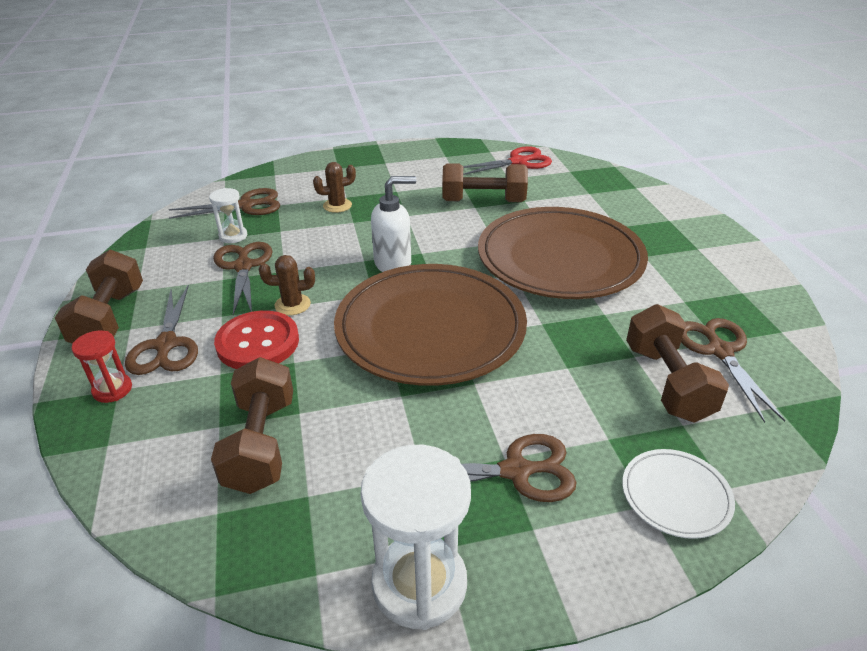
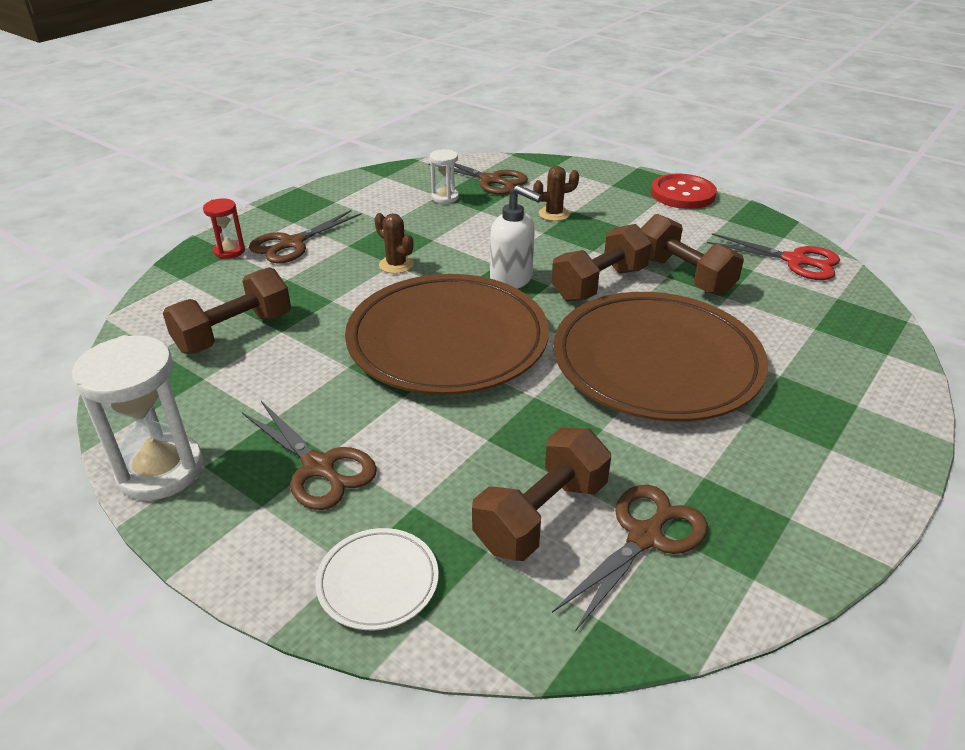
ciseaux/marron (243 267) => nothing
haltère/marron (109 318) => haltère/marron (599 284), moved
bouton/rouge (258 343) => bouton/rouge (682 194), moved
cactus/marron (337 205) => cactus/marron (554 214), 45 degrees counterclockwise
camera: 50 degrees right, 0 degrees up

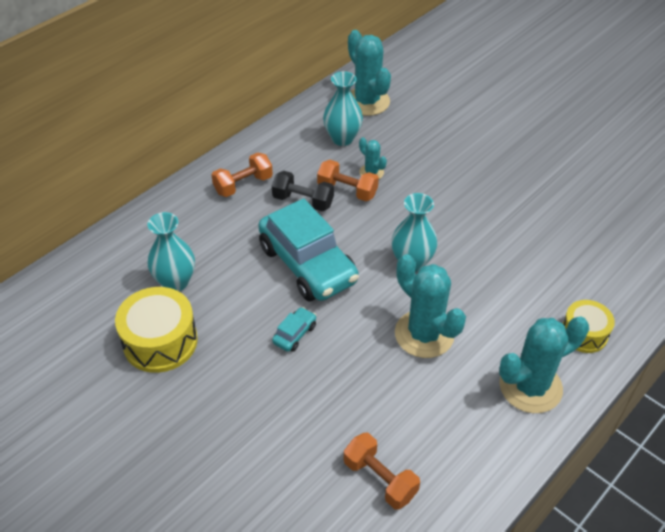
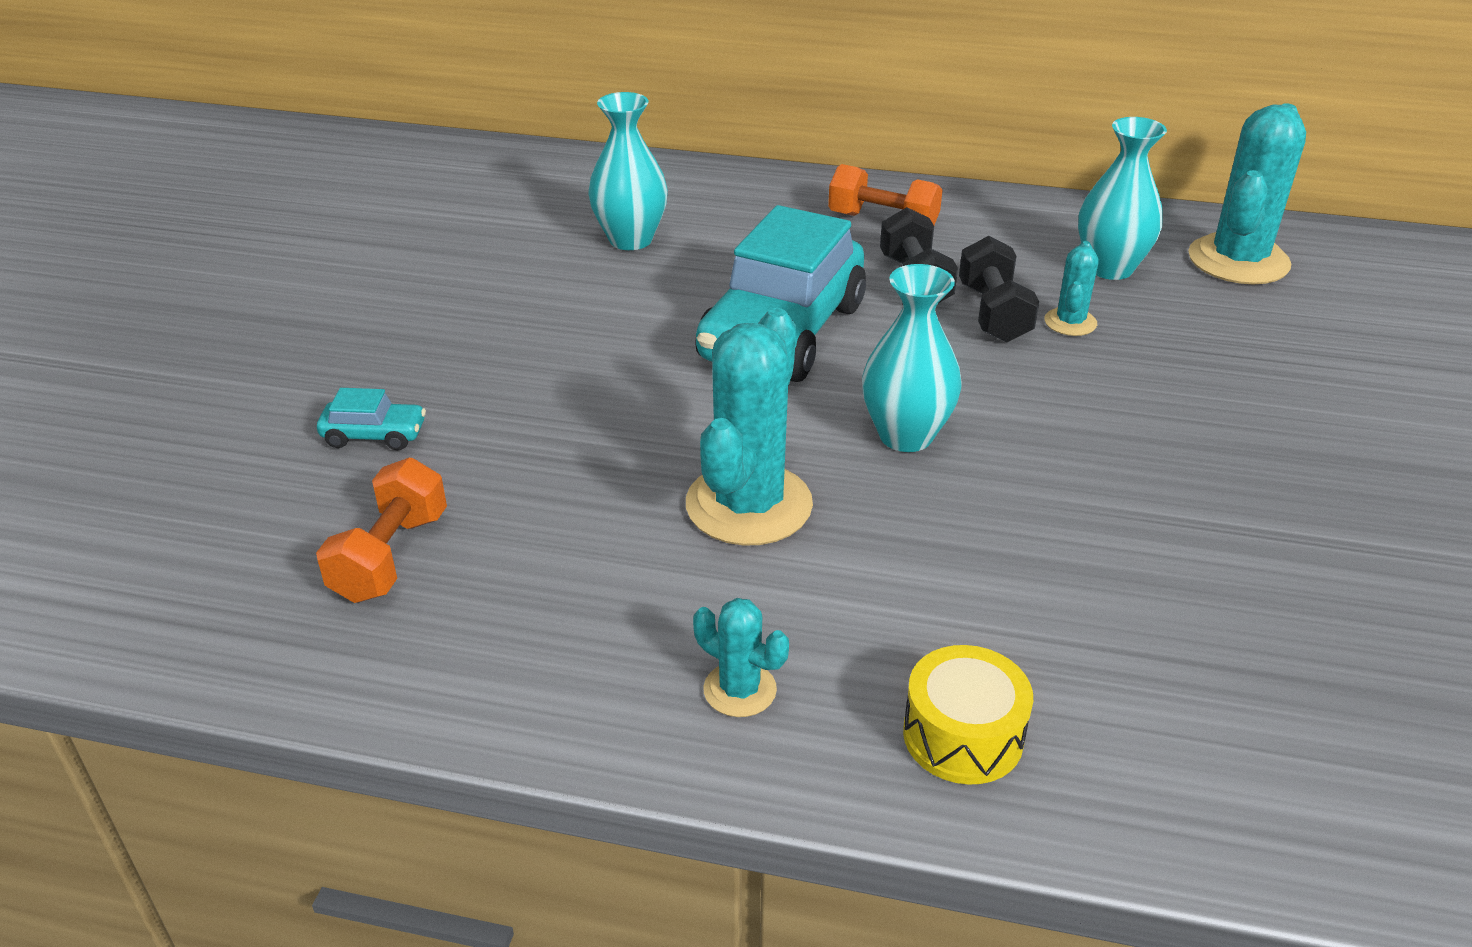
tambour/jaune (160 341) => nothing
voiture/turquoise (294 334) => voiture/turquoise (374 435), moved
haltère/orange (347 190) => haltère/noir (994 313)
cactus/turquoise (530 387) => cactus/turquoise (740 690), x0.49
camera: 60 degrees right, 10 degrees down

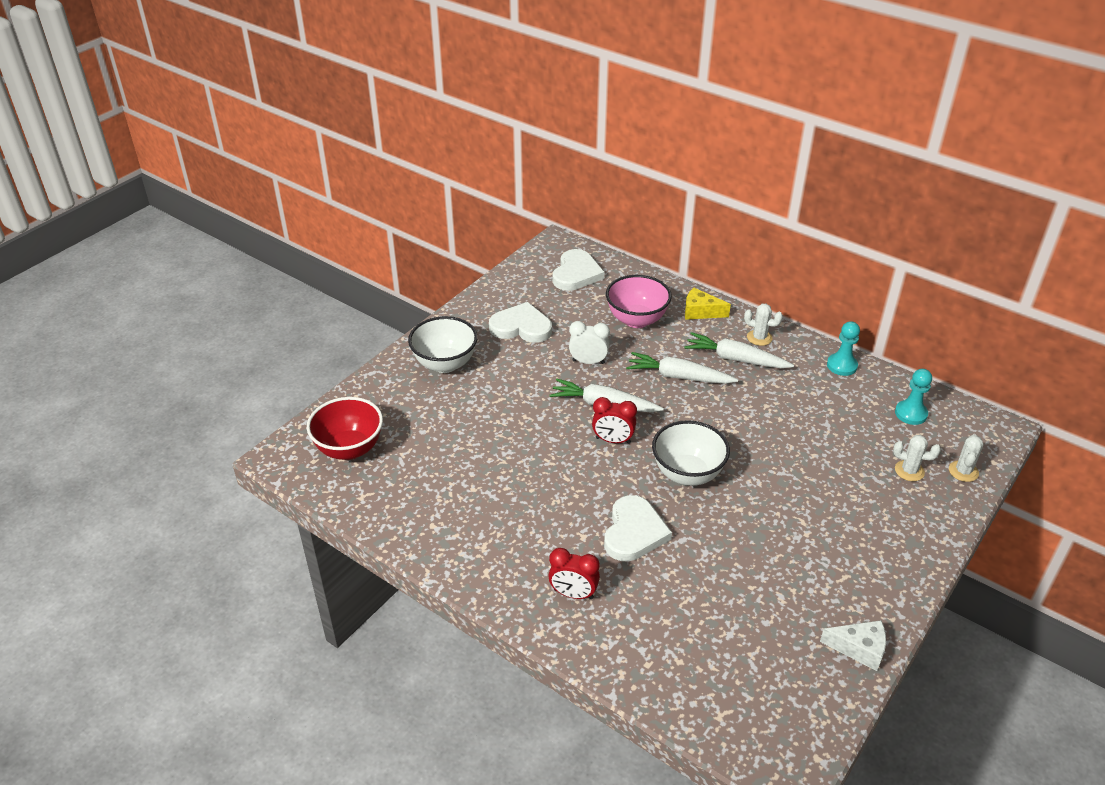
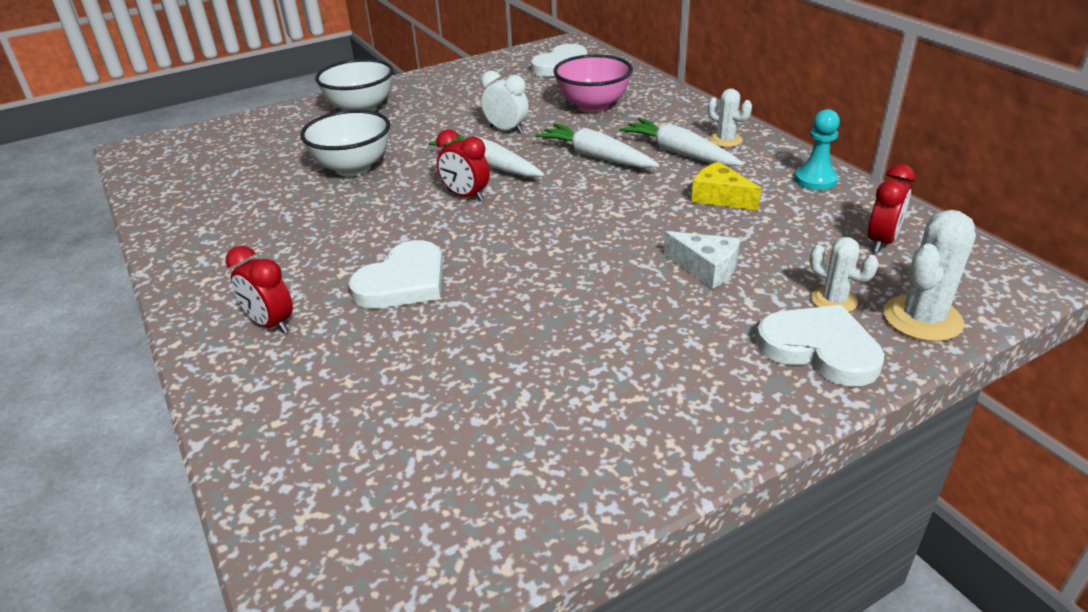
bol/rouge (349 449) => nothing
cœur/blanc (521 327) => cœur/blanc (819 348), moved
bol/blanc (687 474) => bol/blanc (353 168), moved
fromage/jaune (700 312) => fromage/jaune (720 197), moved
fromage/blanc (859 649) => fromage/blanc (706 268), moved
pion/turquoise (911 413) => réveil/rouge (881 241)
cactus/blanc (963 471) => cactus/blanc (922 318), x1.62
camera: 25 degrees right, 5 degrees down

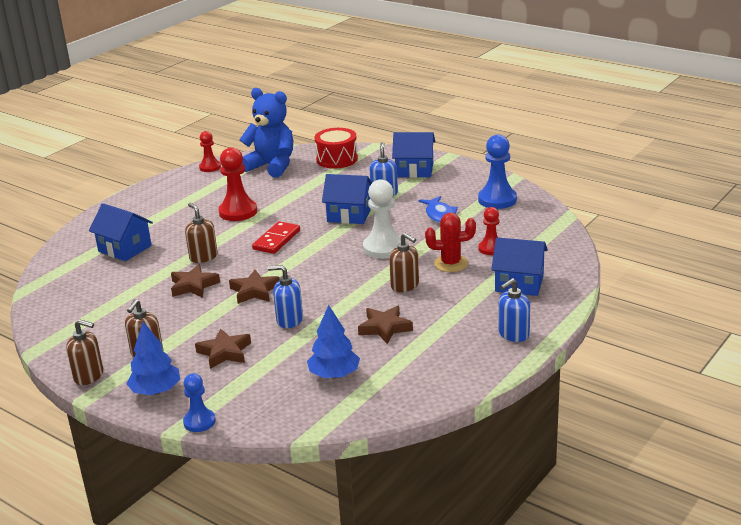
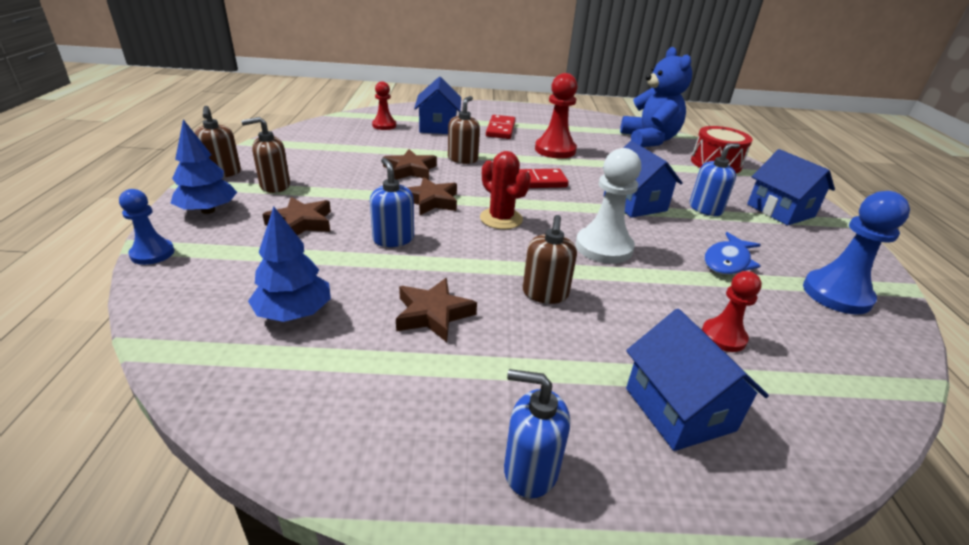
nothing => domino/rouge (500 129)
pion/rouge (210 167) => pion/rouge (384 125), moved
cactus/rouge (451 263) => cactus/rouge (501 219), moved
camera: 50 degrees right, 5 degrees up

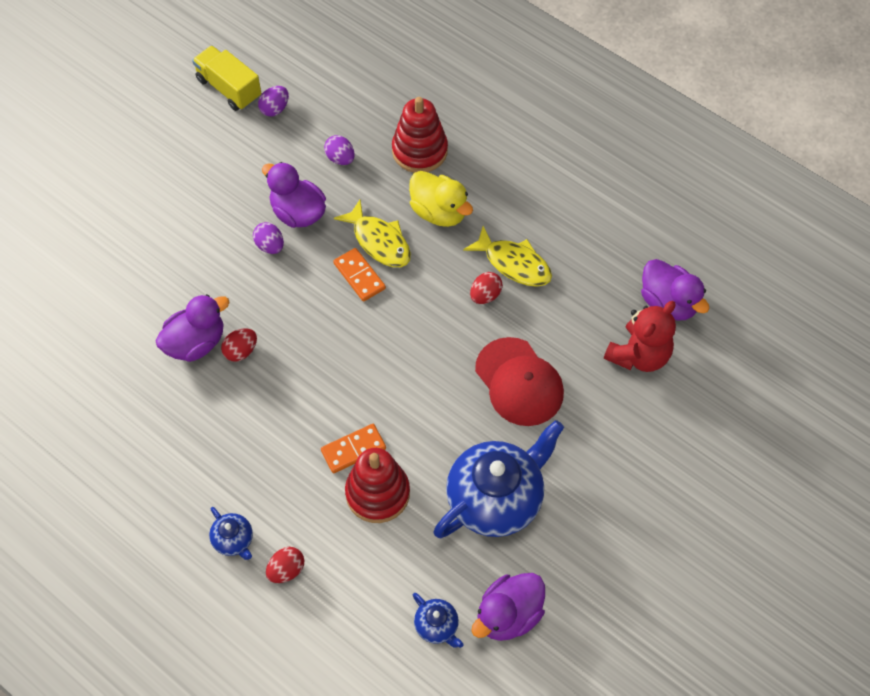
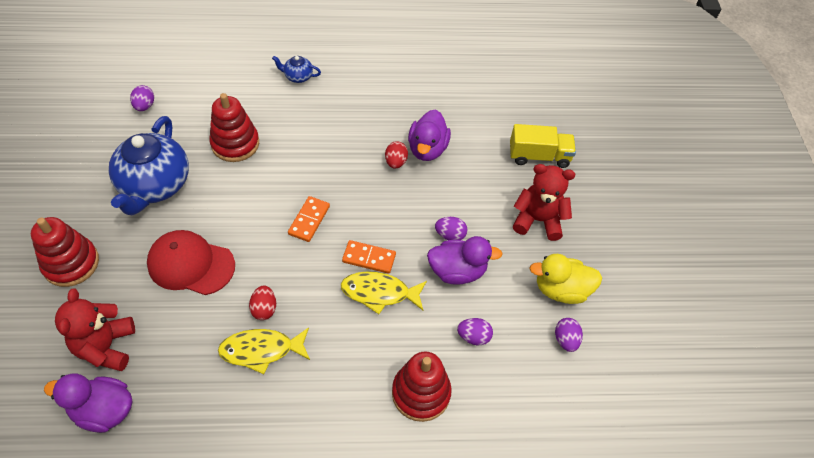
œuf/rouge (286 570) => nothing
canard/violet (508 615) => nothing
nothing => jouet à empiler/rouge (71 263)
nothing => ours en peluche/rouge (538 220)
camion/jaune (229 88) => camion/jaune (539 156), moved
domino/orange (353 449) => domino/orange (309 220), moved
canard/jaune (439 212) => canard/jaune (561 290), moved
théière/bleu (437 626) => œuf/violet (145 106)
camera: 135 degrees right, 5 degrees down

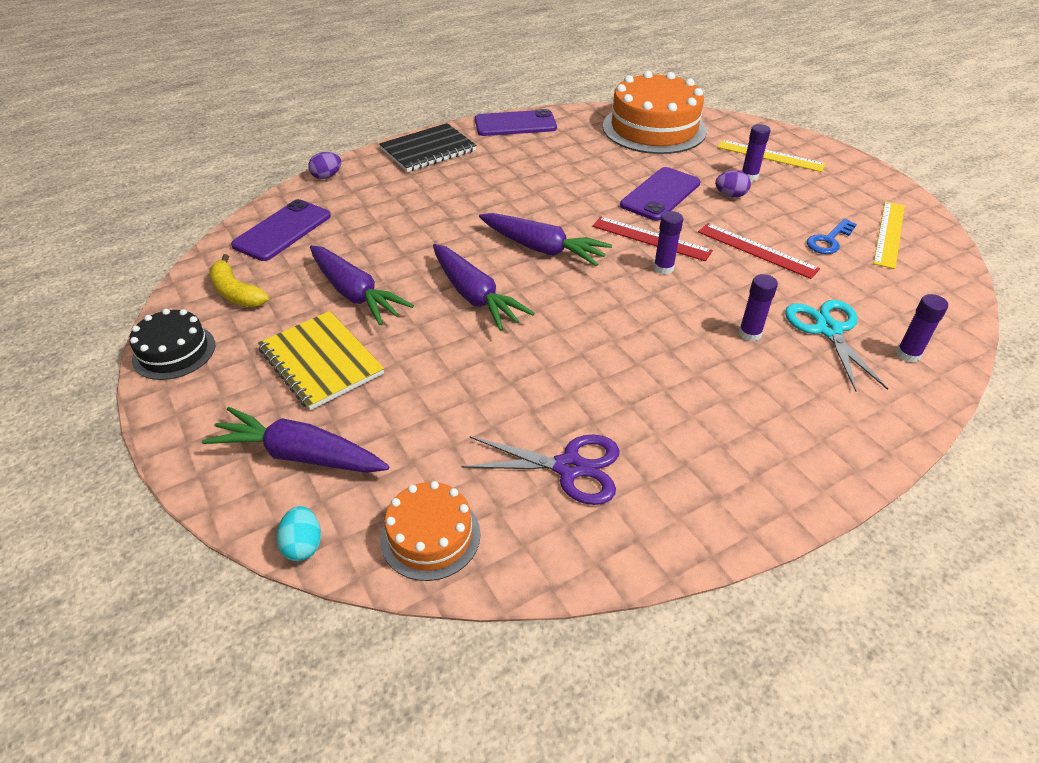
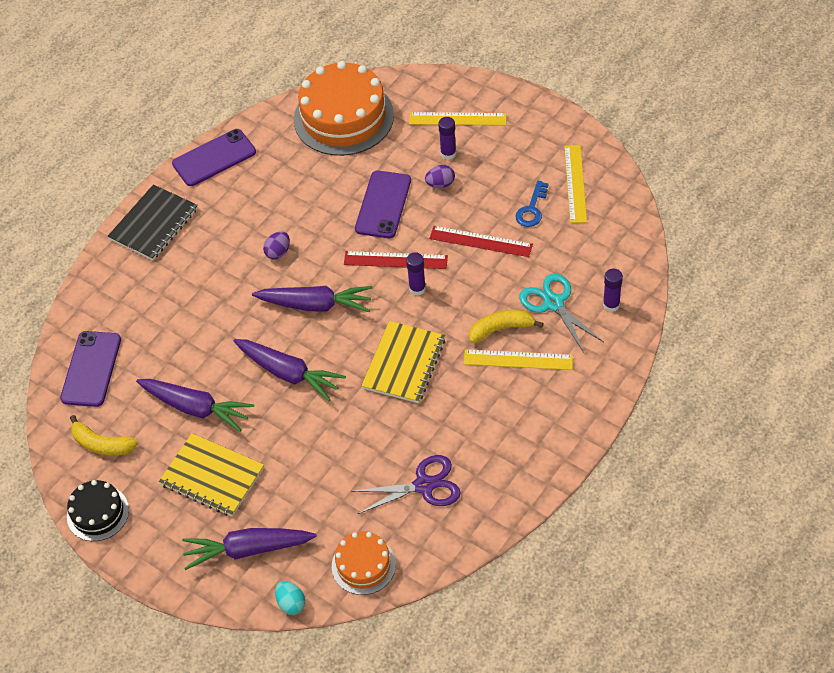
nothing => carnet/jaune (404 363)
nothing => règle/jaune (518 359)
œuf/violet (327 176) => œuf/violet (278 252), moved
bâton de colle/violet (749 334) => banane/jaune (501 329)
camera: 20 degrees left, 10 degrees up

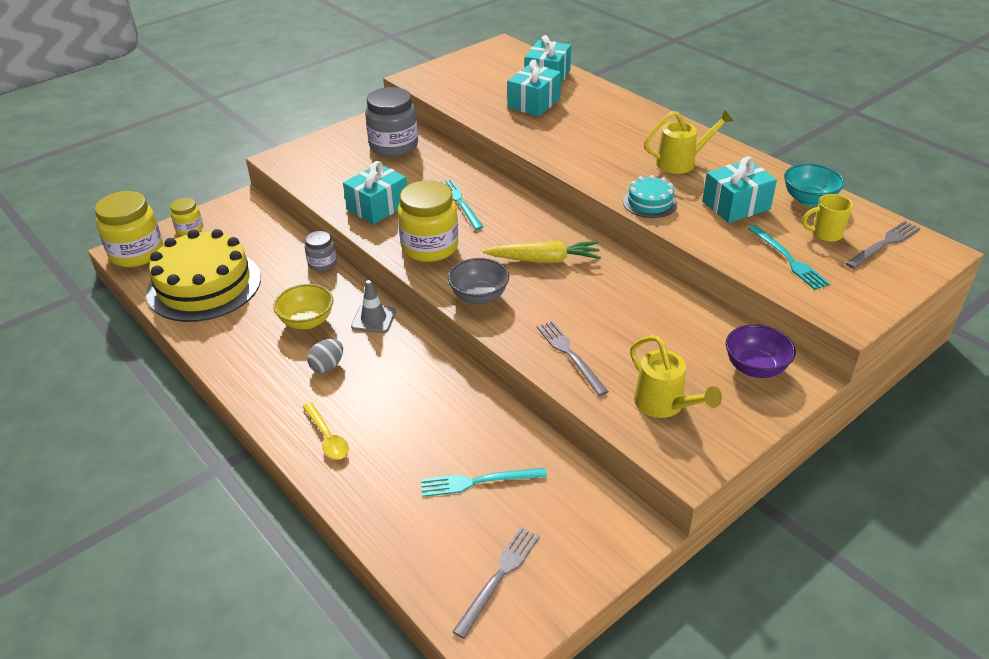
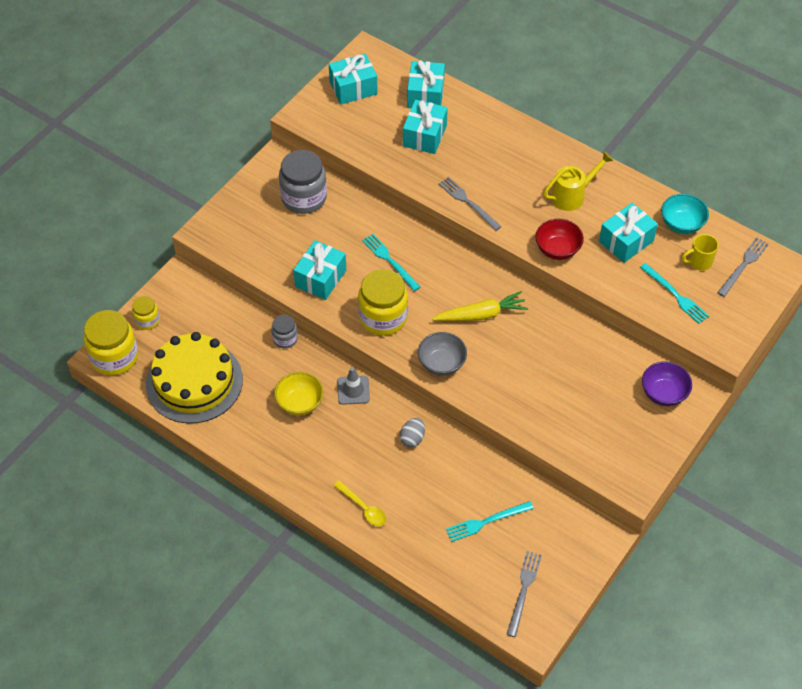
arrosoir/jaune (664 405) => nothing
nothing => cadeau/turquoise (353 88)
œuf/gris (327 366) => œuf/gris (412 438), moved
fourchette/gris (570 355) => fourchette/gris (468 202), moved
gâteau/turquoise (650 202) => bol/rouge (557 250)
camera: 15 degrees left, 15 degrees up

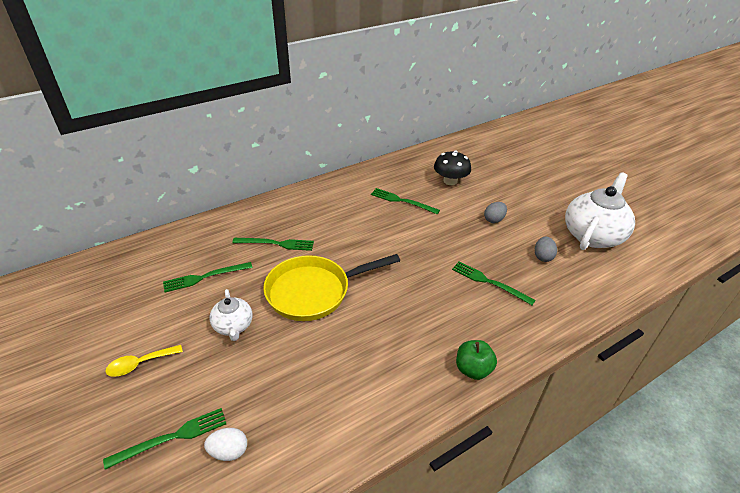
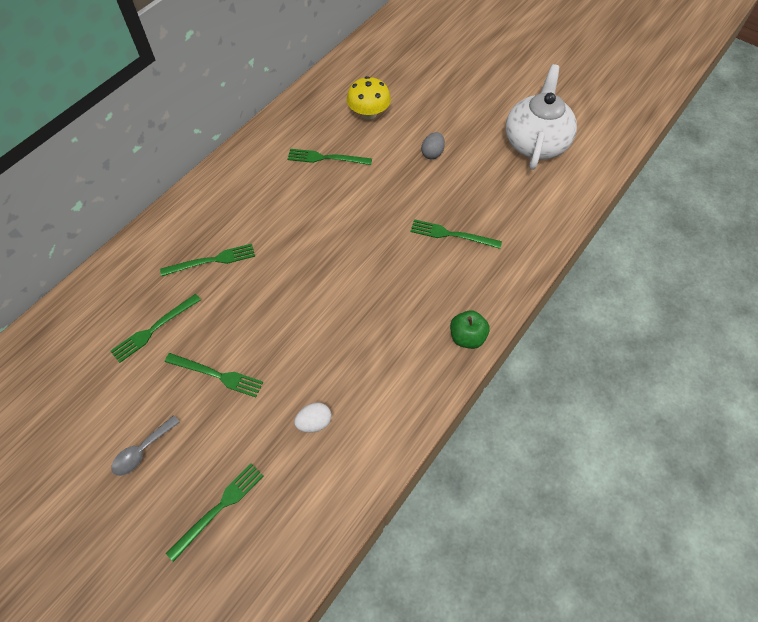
poêle/jaune (313 291) => nothing
œuf/gris (543 257) => nothing
œuf/blanc (229 451) => œuf/blanc (314 422), moved
théière/blanc (233 326) => fourchette/vert (217 375)
cuillère/jaune (140 364) => cuillère/gris (142 450)
champignon/noir (450 181) => champignon/jaune (368 113)
camera: 20 degrees left, 20 degrees up

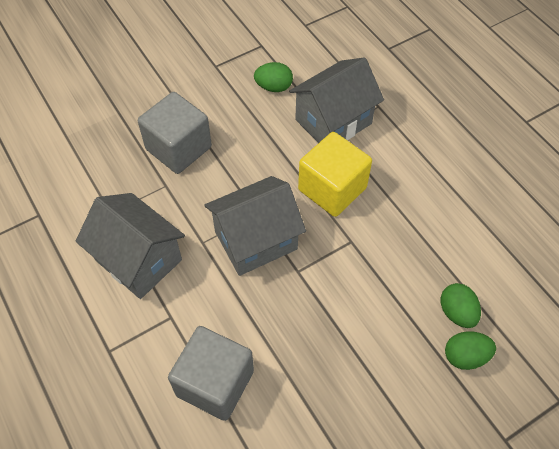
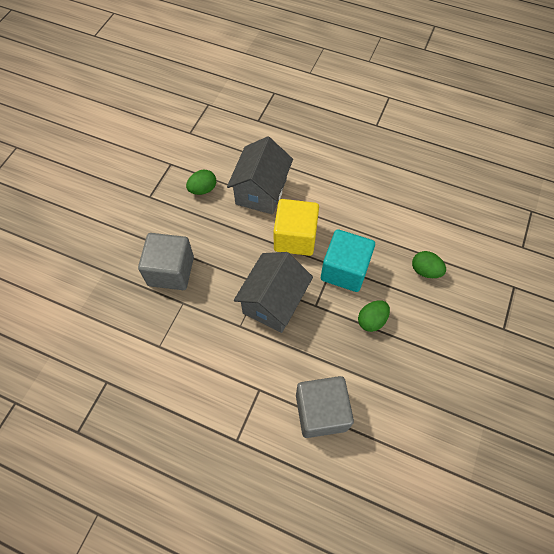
maison/gris (138 260) => nothing
nothing => cube/turquoise (344 270)
œuf/vert (465 356) => œuf/vert (371 320), moved
camera: 35 degrees left, 5 degrees up

